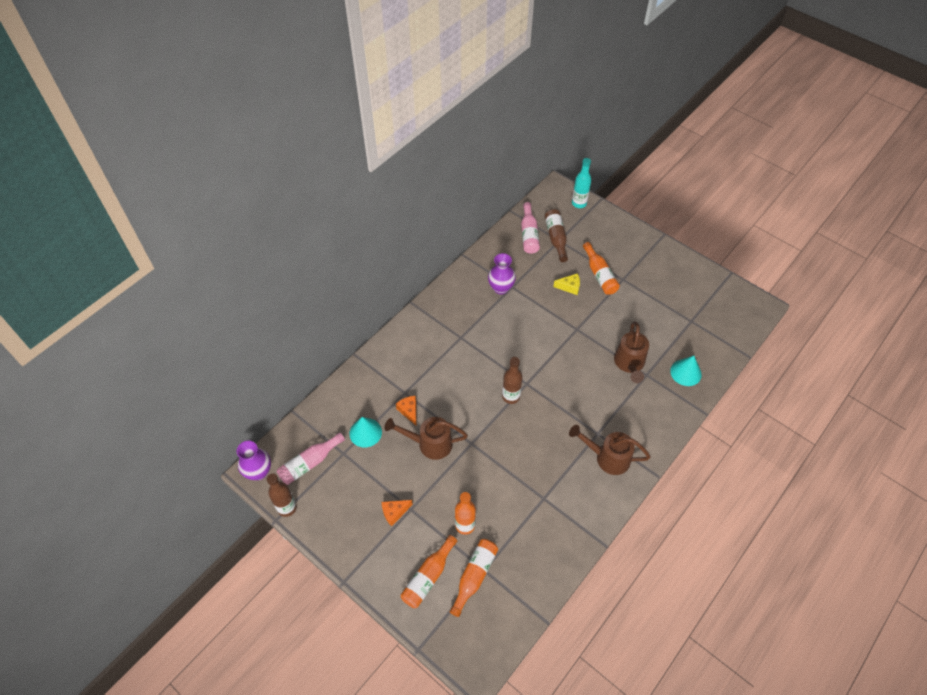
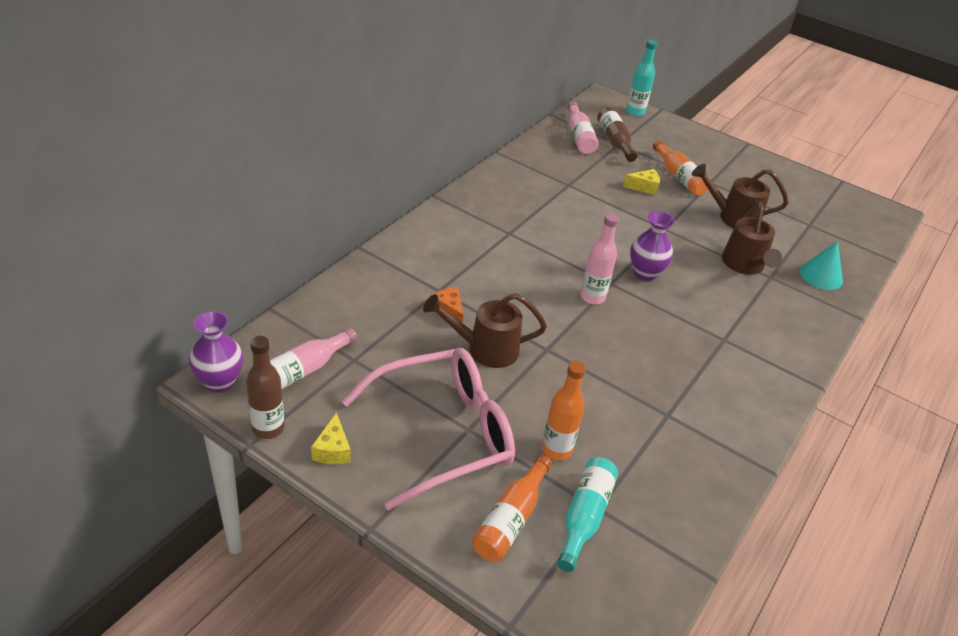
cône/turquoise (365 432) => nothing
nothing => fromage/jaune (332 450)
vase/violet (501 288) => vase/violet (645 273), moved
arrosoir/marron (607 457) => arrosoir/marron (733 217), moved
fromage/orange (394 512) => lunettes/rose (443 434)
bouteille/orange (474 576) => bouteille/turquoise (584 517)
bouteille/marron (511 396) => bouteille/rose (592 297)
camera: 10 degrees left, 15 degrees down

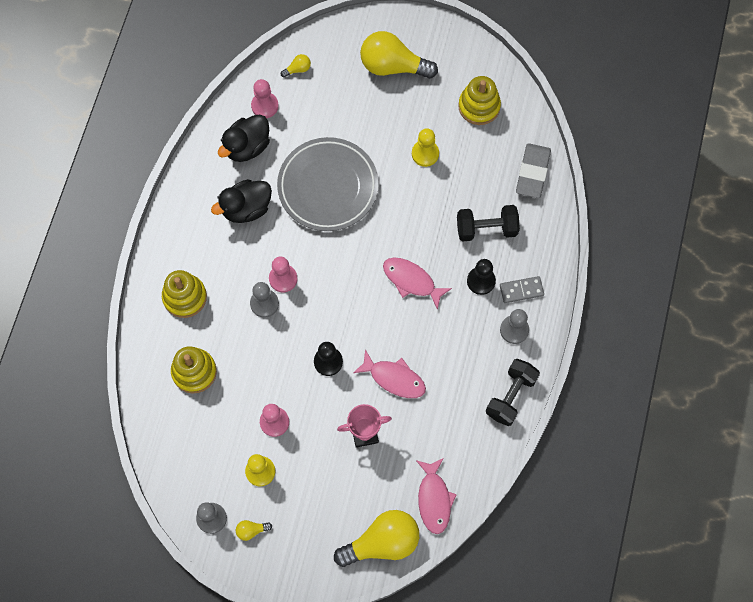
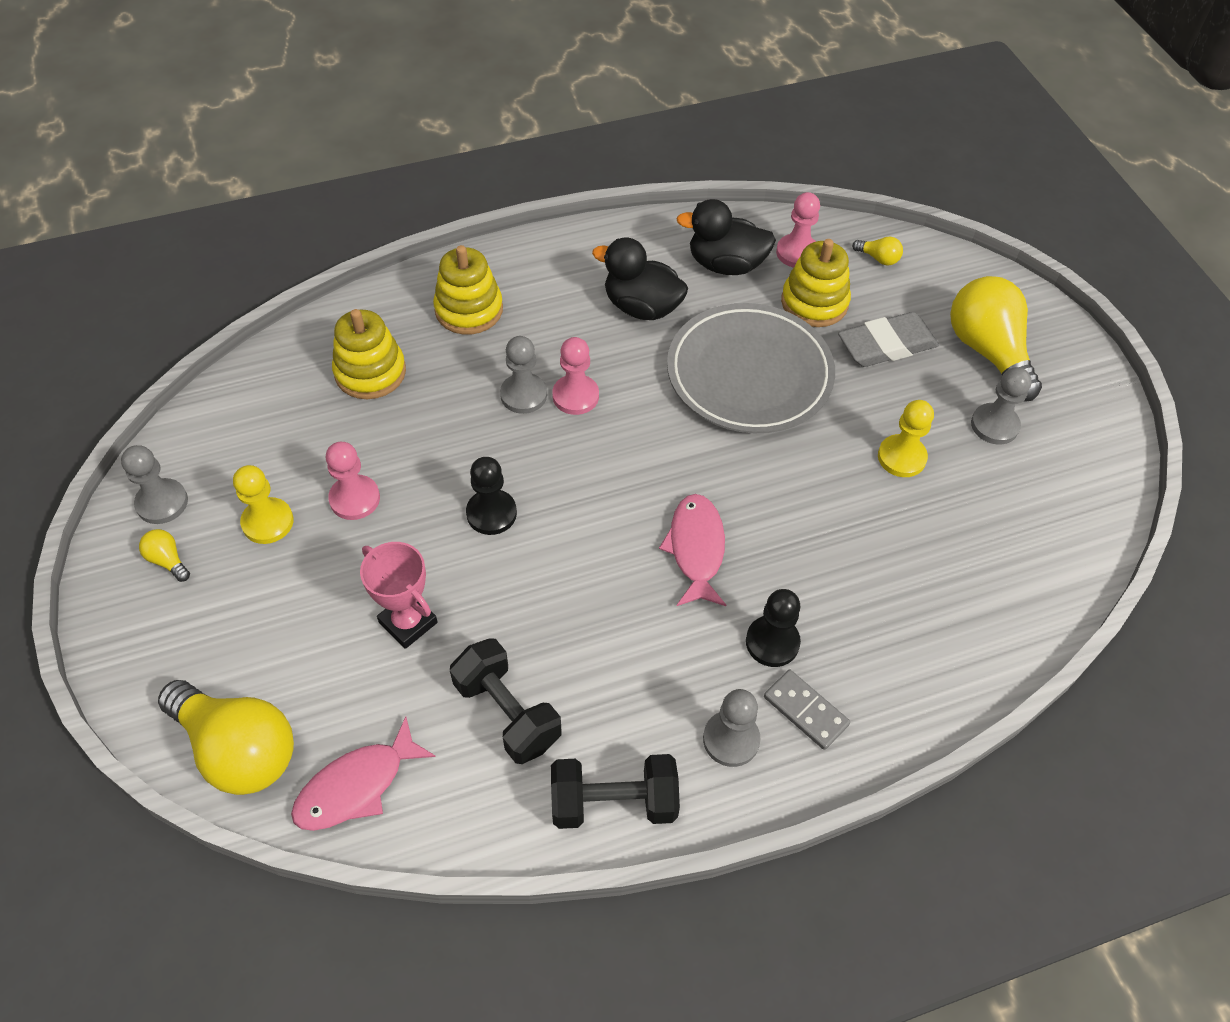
poisson/rose (394 378) => nothing
nothing => pion/gris (994 425)
haltère/noir (486 229) => haltère/noir (507 713), moved
jouet à empiler/jaune (479 106) => jouet à empiler/jaune (814 303), moved
gomme/gris (532 172) => gomme/gris (886 345), moved
camera: 55 degrees right, 15 degrees down

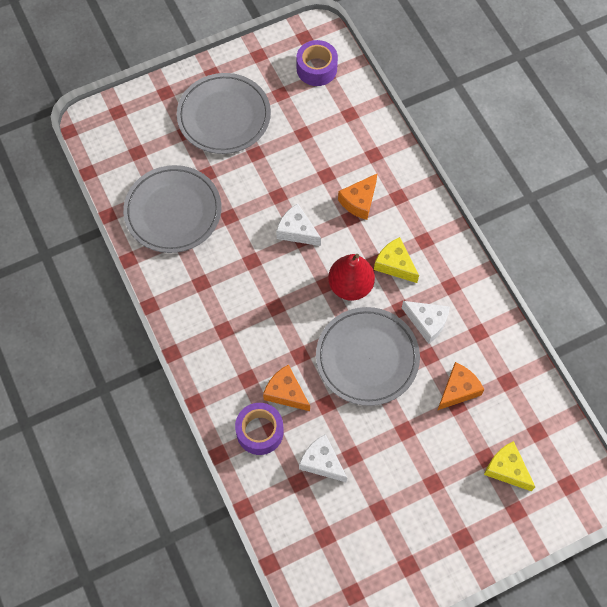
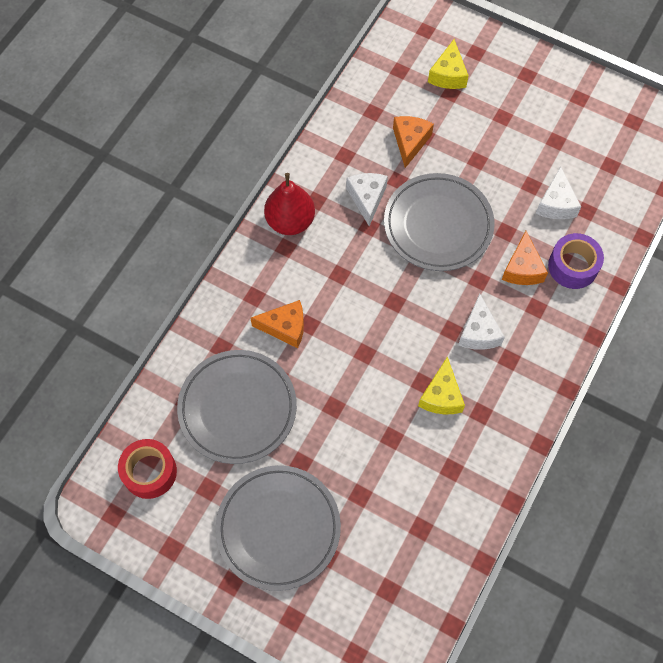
assiette/gris (173 211) => assiette/gris (237 408), moved
fromage/blanc (297 231) => fromage/blanc (478 332), moved
poire/rouge (350 286) => poire/rouge (290 221), moved
fromage/jaune (395 265) => fromage/jaune (441 396), moved
ruban adhésif/violet (316 69) => ruban adhésif/rouge (149 472)
fromage/orange (458 390) => fromage/orange (410 142), 90 degrees clockwise
camera: 125 degrees left, 0 degrees up

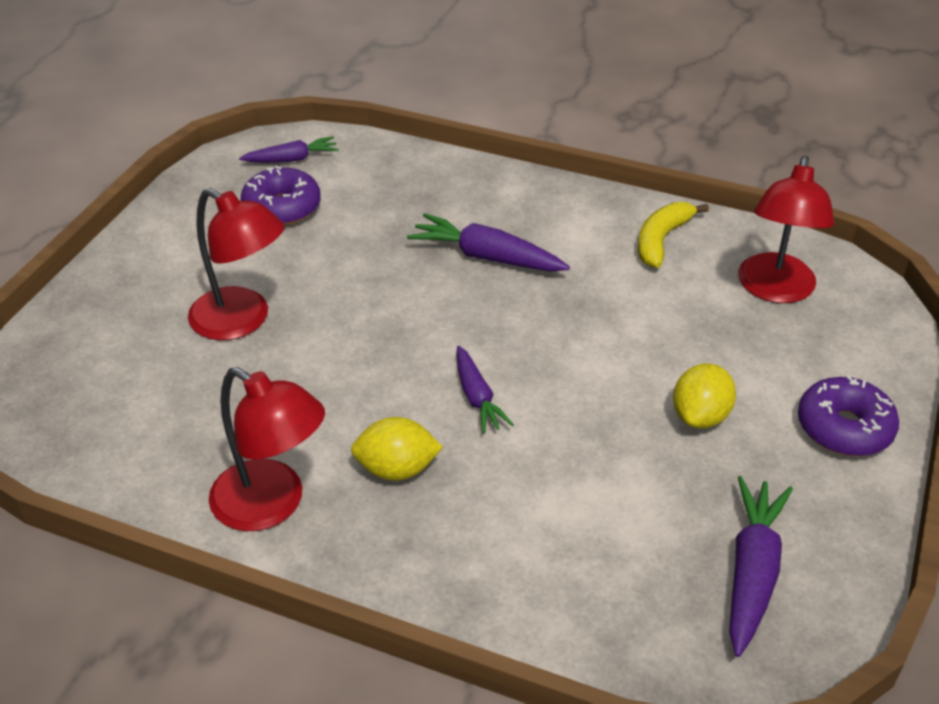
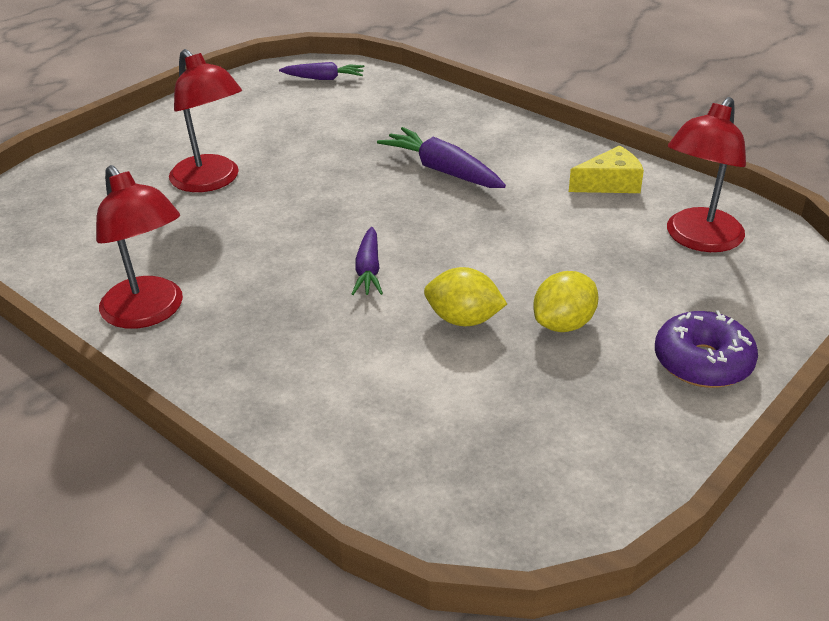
beignet/violet (282 208) => nothing
carotte/violet (752 572) => nothing
citron/jaune (397 469) => citron/jaune (463 319), moved
banane/jaune (661 240) => fromage/jaune (610 183)
camera: 20 degrees right, 5 degrees down

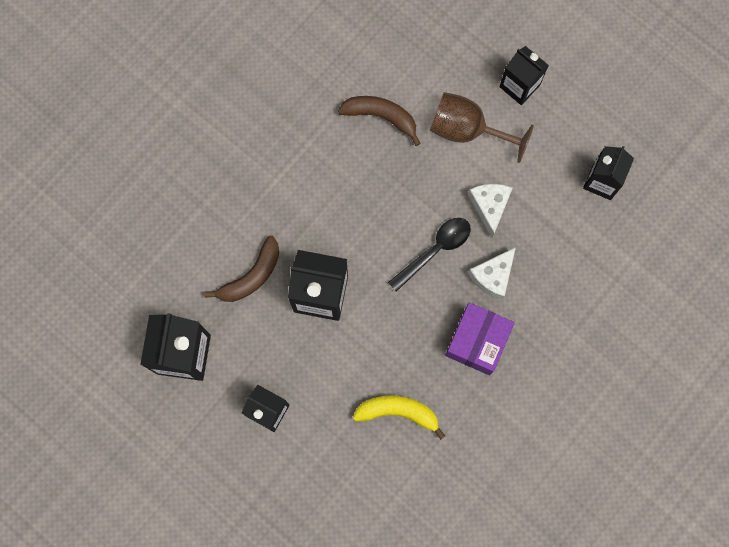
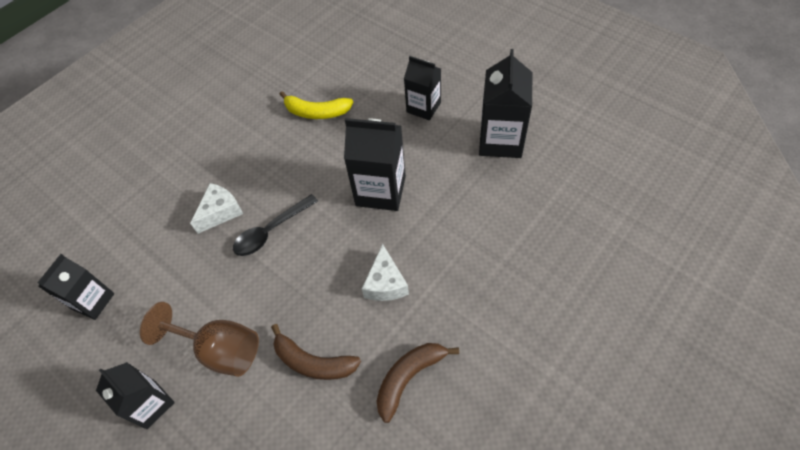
boîte/violet (477 341) => nothing
banane/marron (251 276) => banane/marron (409 377), moved
fromage/blanc (489 206) => fromage/blanc (385 283), moved
camera: 175 degrees left, 20 degrees down

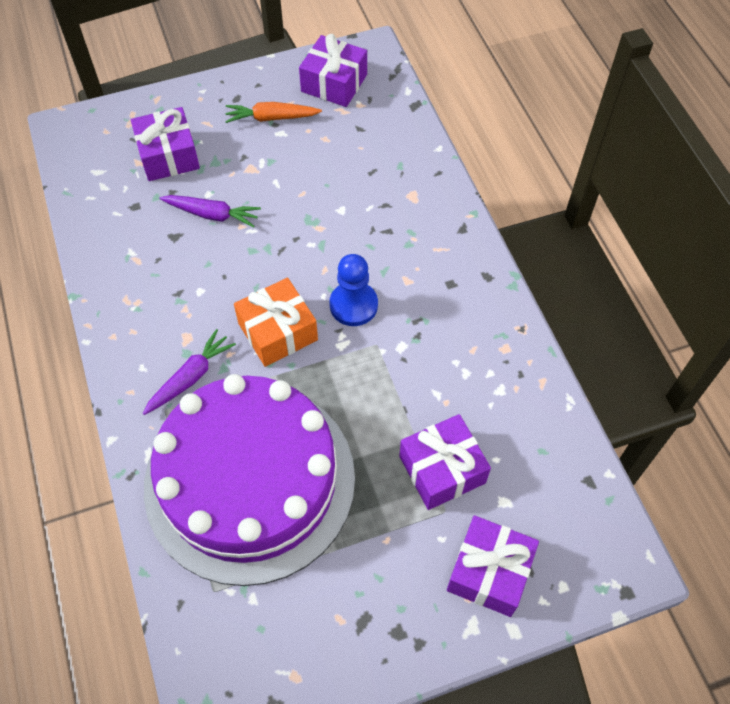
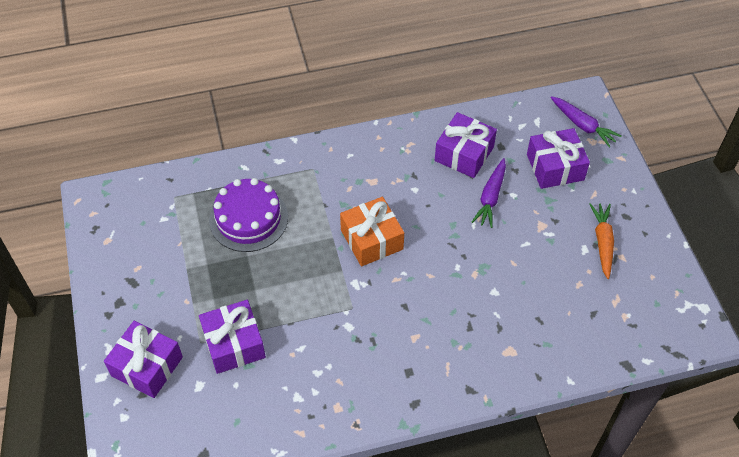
pion/bleu (353 305) => nothing
carotte/violet (190 377) => carotte/violet (582 125), moved
cadeau/violet (334 83) => cadeau/violet (464 154), moved
gâteau/violet (250 480) => gâteau/violet (248 218), x0.52
camera: 95 degrees right, 5 degrees down

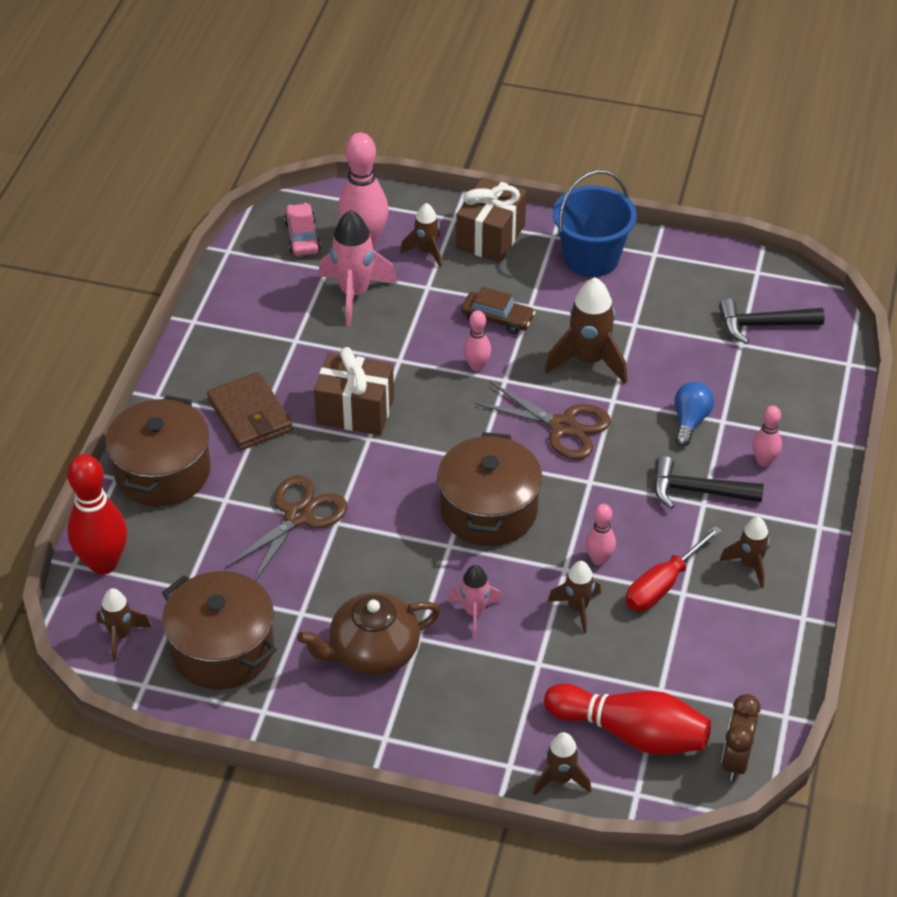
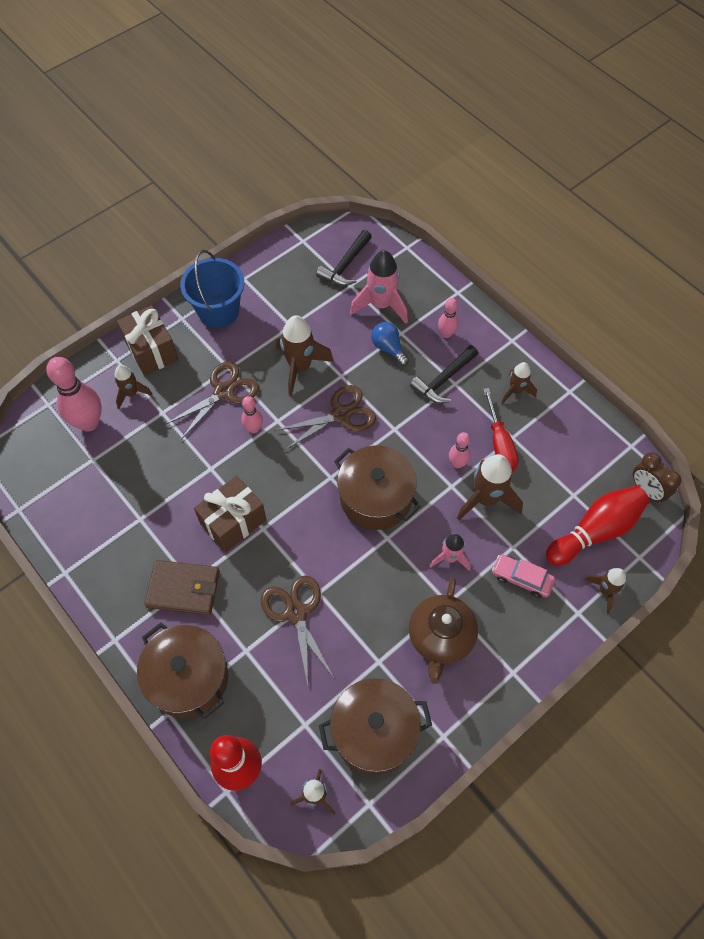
voiture/rose (302 237) => voiture/rose (522 578), moved
fusée/rose (354 294) => fusée/rose (381 305), moved
voiture/marron (497 318) => ciseaux/marron (224 392)
fusée/marron (577 608) => fusée/marron (486 499), x1.68
camera: 55 degrees left, 15 degrees up

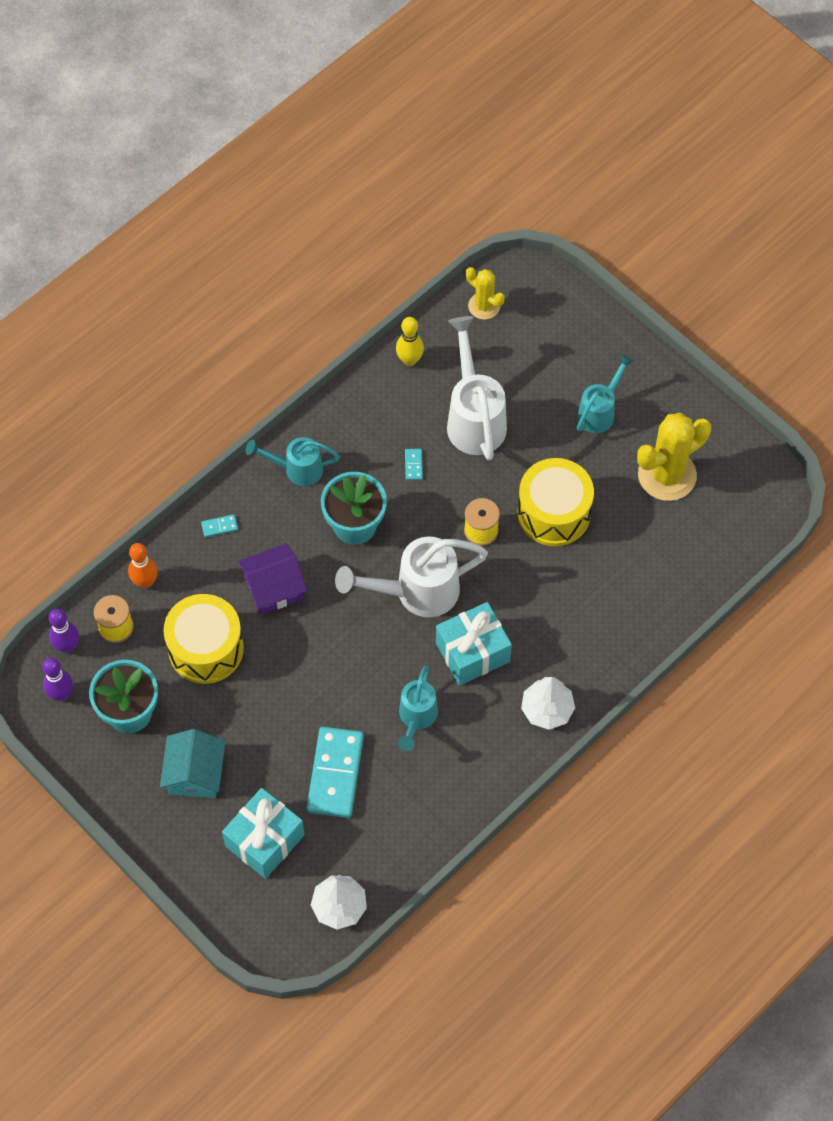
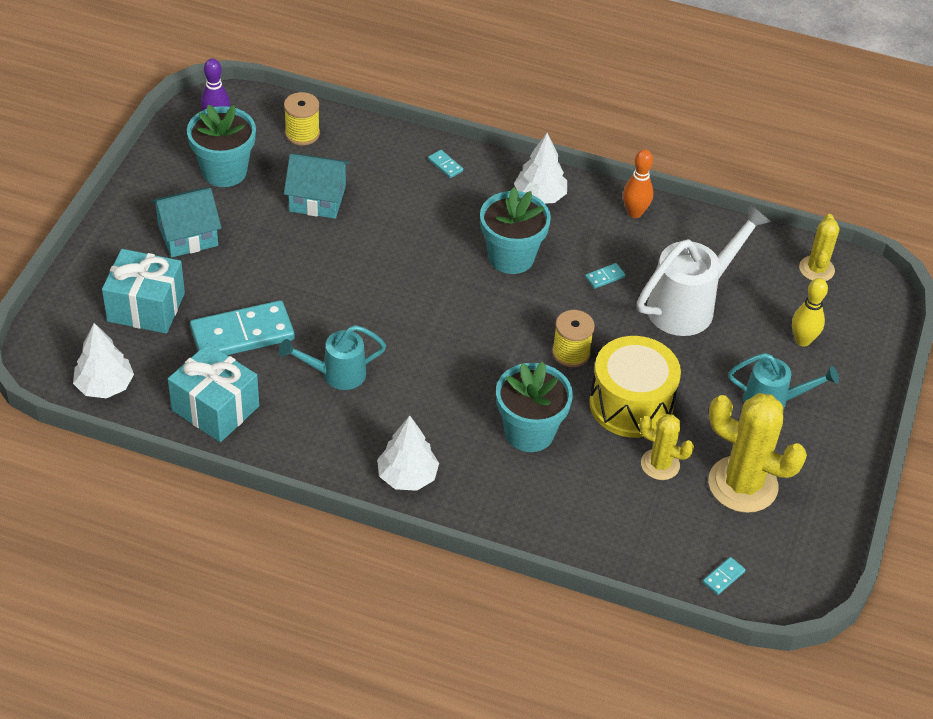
quille/violet (67 646) => nothing
maison/violet (274 587) => nothing
arrosoir/blanc (416 592) => nothing
nothing => pot de fleurs/turquoise (529 432)
nothing => cactus/jaune (660 464)
nothing => domino/turquoise (723 577)
quille/orange (145 582) => quille/orange (635 212), moved
quille/jaune (409 360) => quille/jaune (802 340), moved
cadeau/turquoise (472 652) => cadeau/turquoise (215 408), moved
tambour/jaune (206 648) => maison/turquoise (317 199)
arrosoir/turquoise (296 469) => arbre/blanc (540 196)
camera: 60 degrees right, 15 degrees down

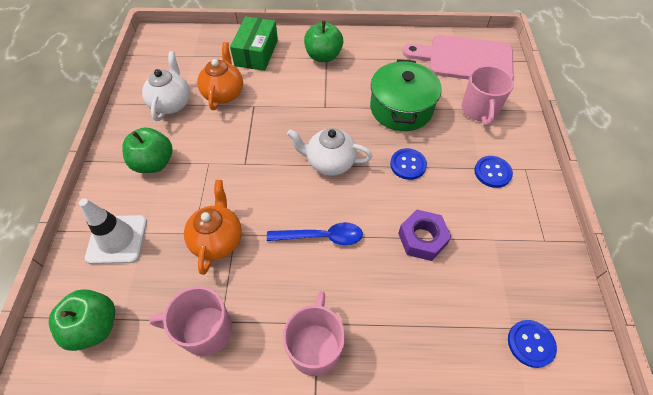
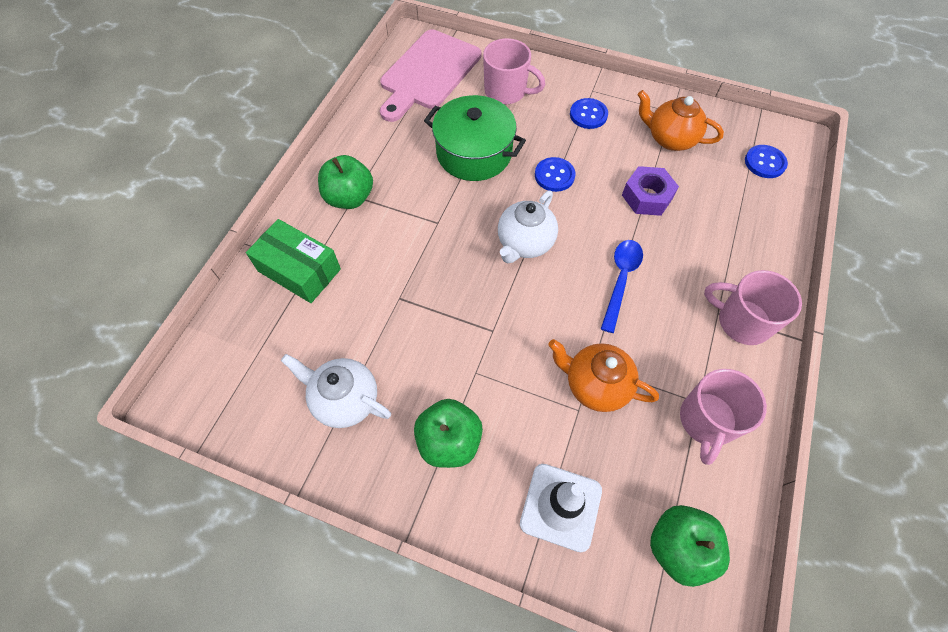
théière/orange (224 93) => théière/orange (670 139), moved
camera: 70 degrees left, 5 degrees up

